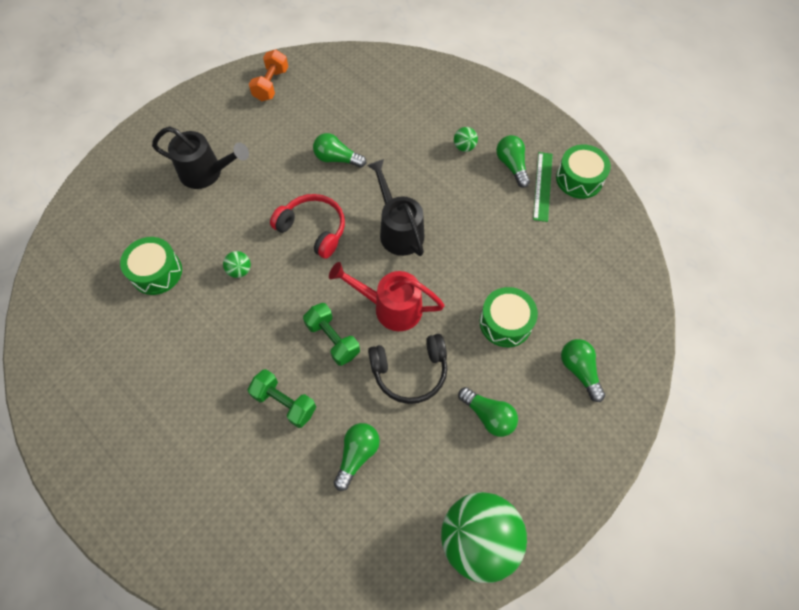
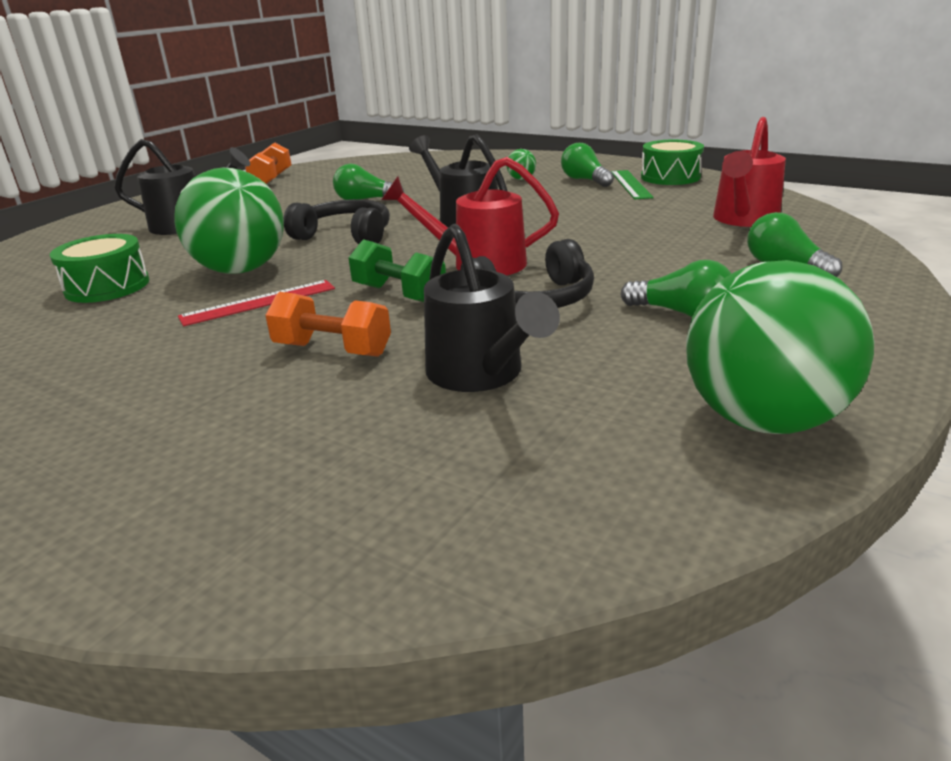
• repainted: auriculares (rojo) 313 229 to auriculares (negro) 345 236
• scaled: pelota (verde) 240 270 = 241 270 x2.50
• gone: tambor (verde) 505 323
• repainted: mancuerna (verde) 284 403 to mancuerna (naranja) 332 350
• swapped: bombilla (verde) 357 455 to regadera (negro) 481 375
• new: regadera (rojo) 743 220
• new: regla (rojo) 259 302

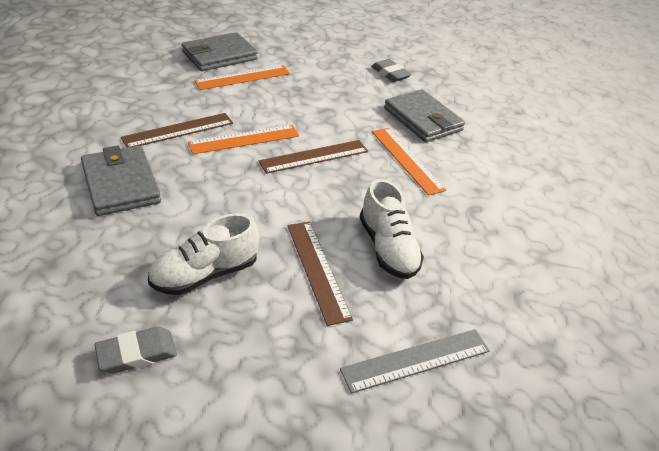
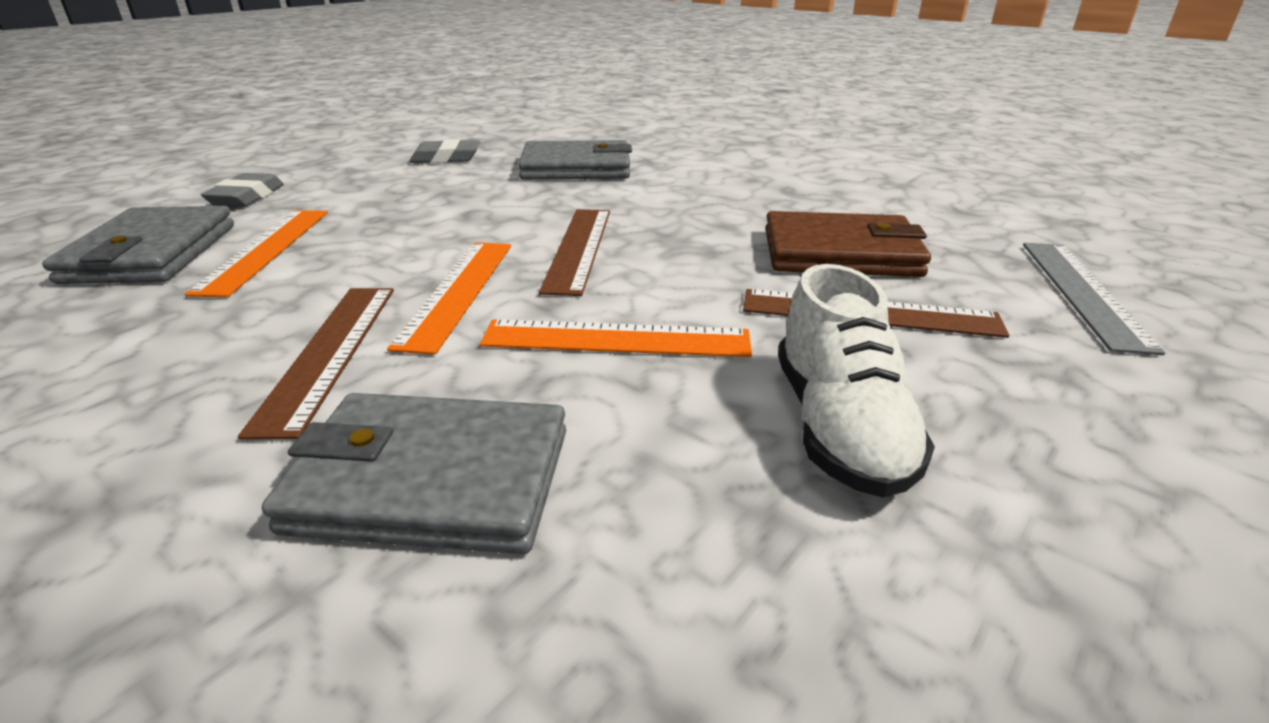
• shifted: regla (naranja) 407 160 to 616 339
• swapped: zapato (blanco) 387 248 to cartera (marrón) 840 253
• shifted: goma de borrar (gris) 137 353 to 246 197

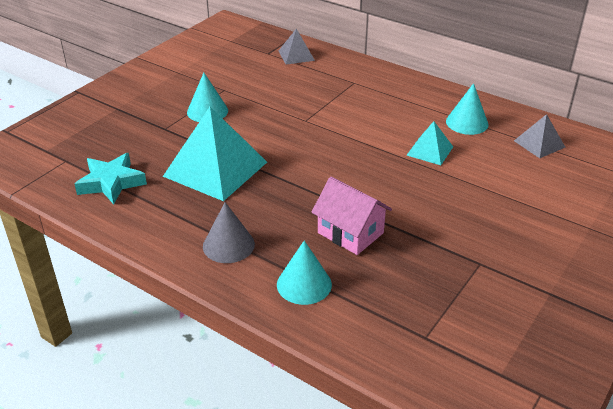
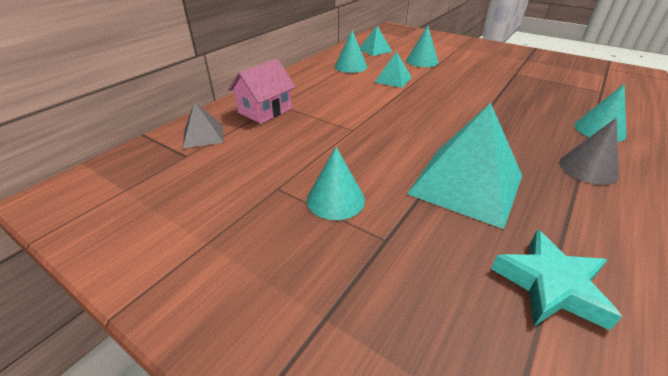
• repainted: pirámide (gris) 539 144 to pirámide (turquesa) 375 50
• shifted: casa (rosa) 350 233 to 265 110
• new: cono (turquesa) 422 61

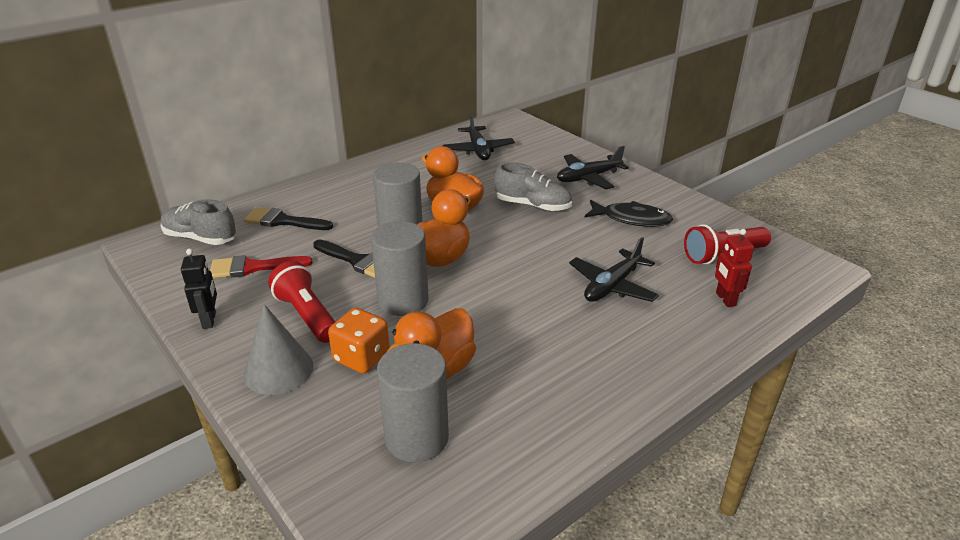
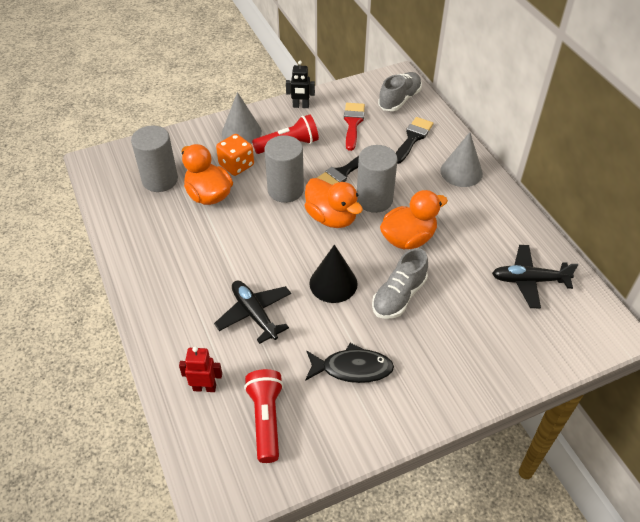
• gone: avión (negro) 588 178
• rotated: pez (negro) 631 219 = 352 368 120 degrees counterclockwise
• new: cono (gris) 461 172
• new: cono (negro) 333 283

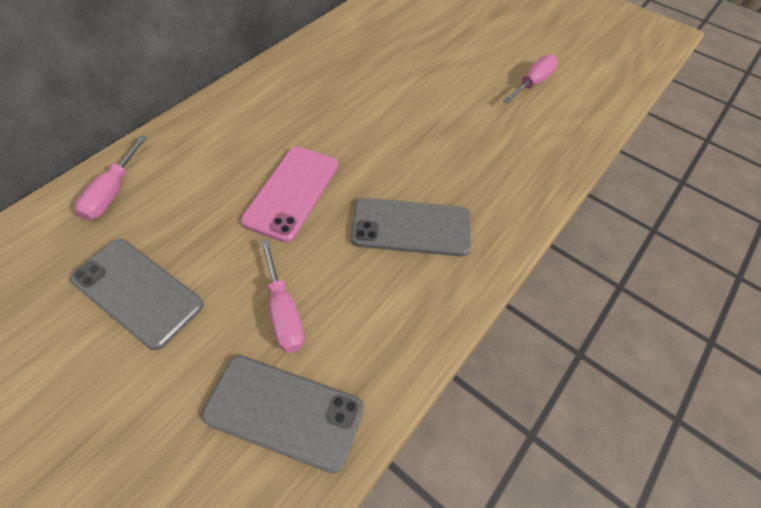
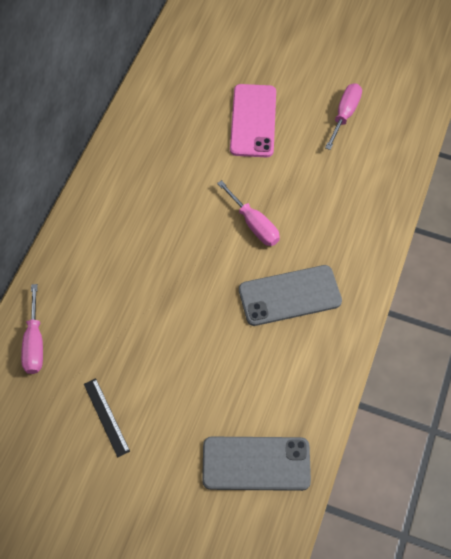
• shifted: móvil (rosa) 292 192 to 253 121
• swapped: móvil (gris) 137 292 to regla (negro) 106 417
• shifted: destornillador (rosa) 284 312 to 254 224

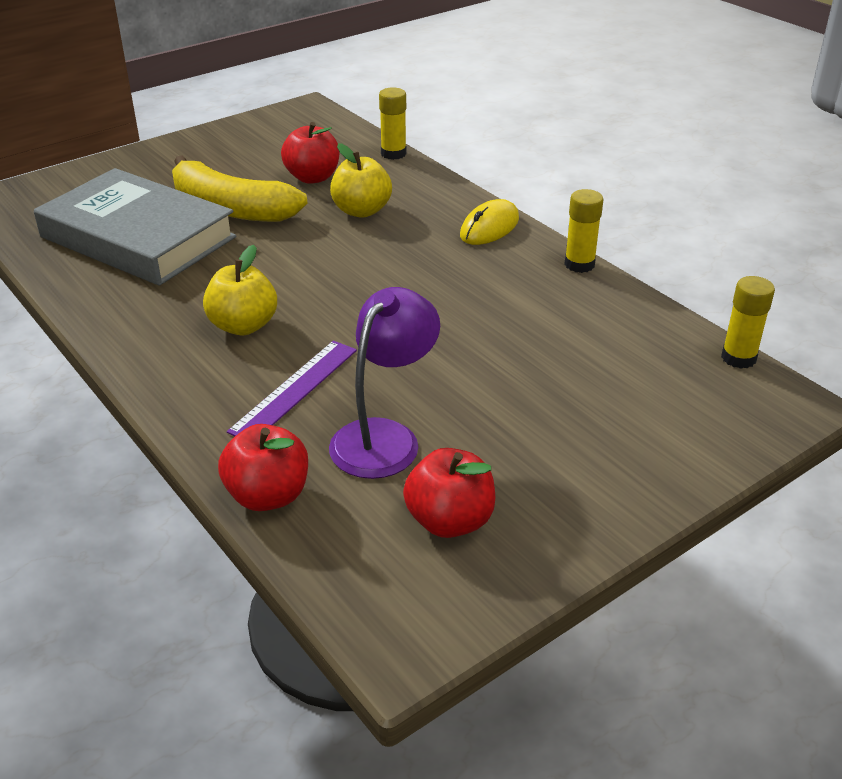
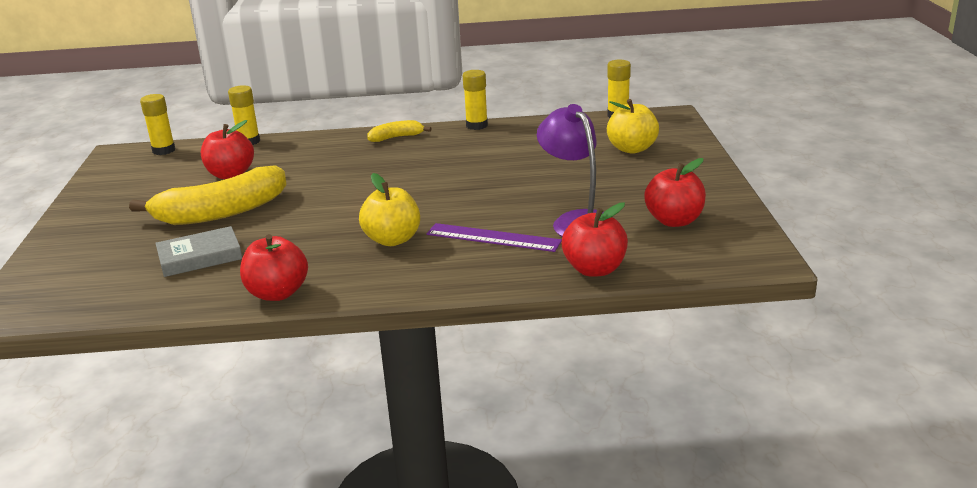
• shifted: manzana (amarillo) 361 211 to 632 149
• scaled: libro (gris) 138 237 = 200 257 x0.48
• swapped: ratón (amarillo) 489 227 to plátano (amarillo) 396 137
• rotated: regla (morado) 294 389 = 493 238 45 degrees counterclockwise
• new: barra de pegamento (amarillo) 164 150
• new: manzana (rojo) 277 293

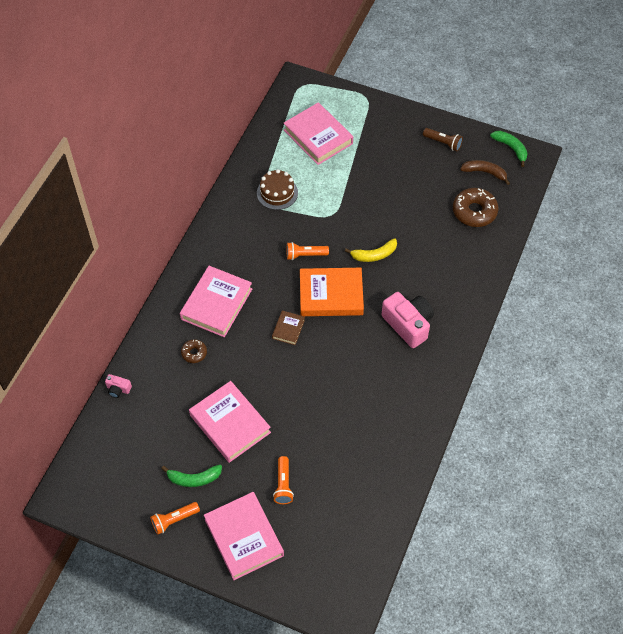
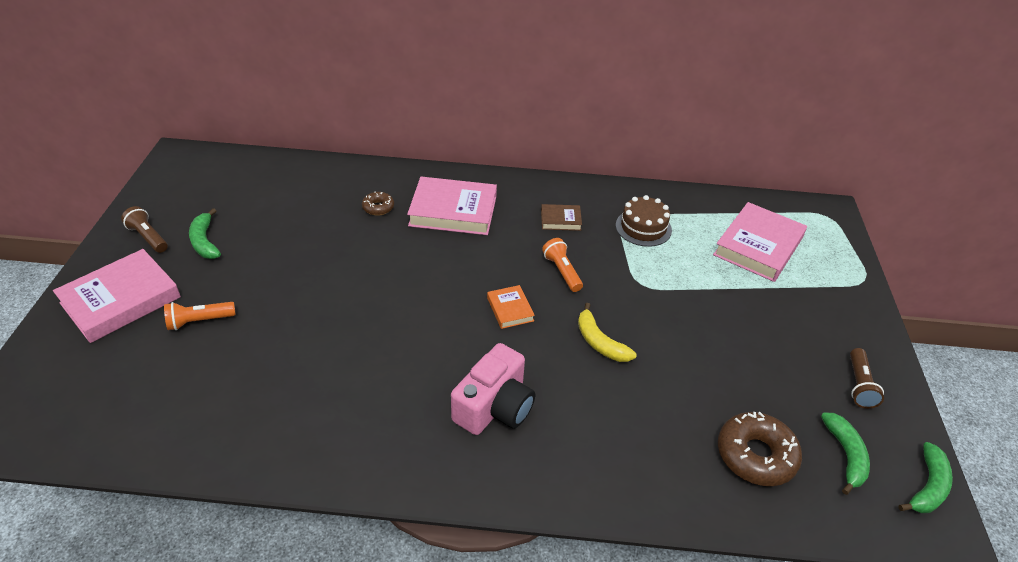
• repainted: plátano (marrón) 484 172 to plátano (verde) 845 455
• scaled: libro (naranja) 331 295 = 510 309 x0.49
• shifted: libro (marrón) 288 329 to 560 220
• gone: cámara (rosa) 118 389
• gone: libro (rosa) 230 424
• repainted: lámpara de mano (naranja) 174 520 to lámpara de mano (marrón) 148 237

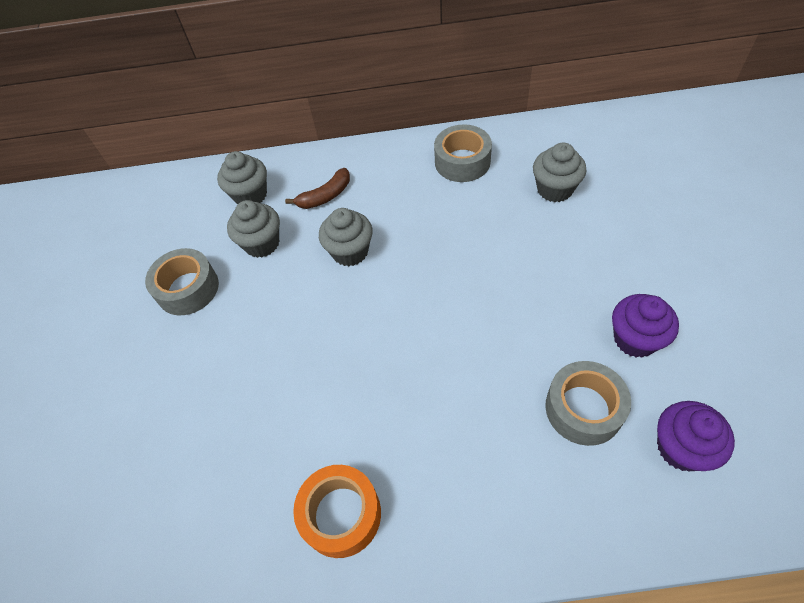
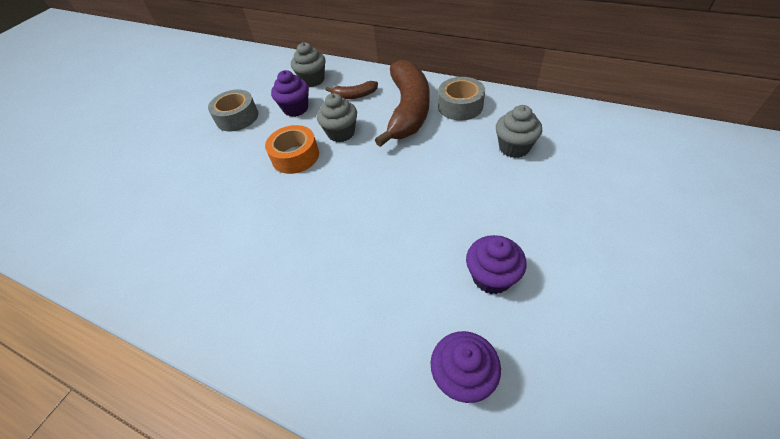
• repainted: magdalena (gris) 262 243 to magdalena (morado) 296 109
• gone: cinta adhesiva (gris) 583 408
• shifted: cinta adhesiva (naranja) 341 514 to 295 156
• new: plátano (marrón) 408 110

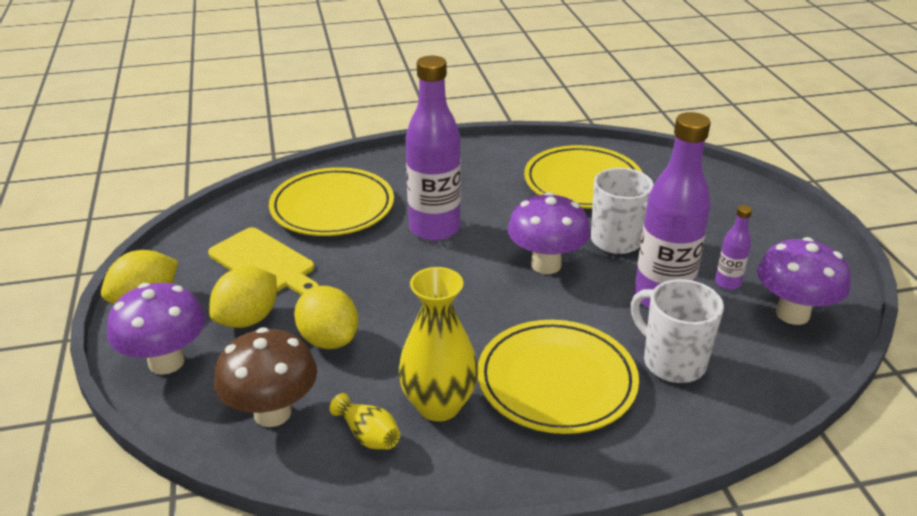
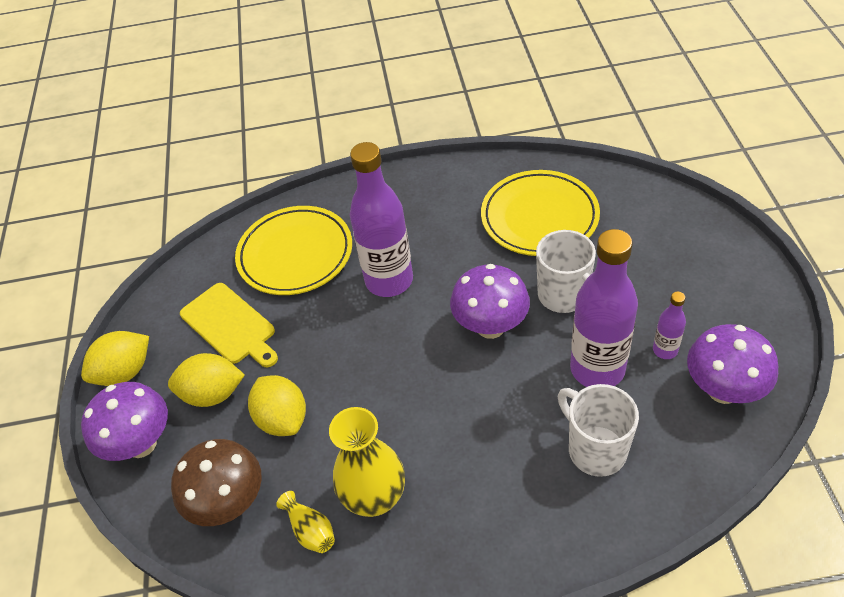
• rotated: limón (amarillo) 248 319 = 213 394 45 degrees clockwise
• gone: plato (amarillo) 556 381

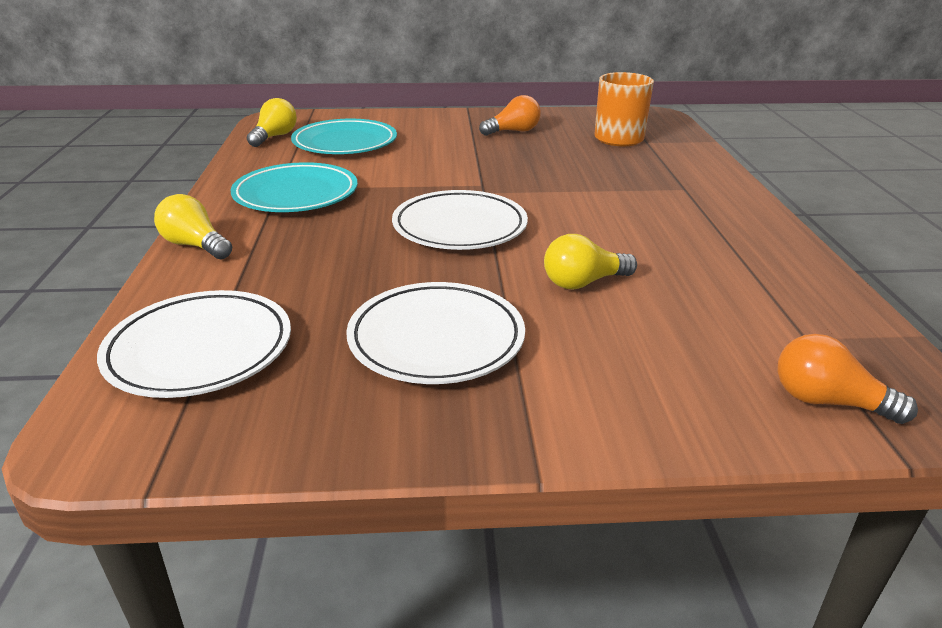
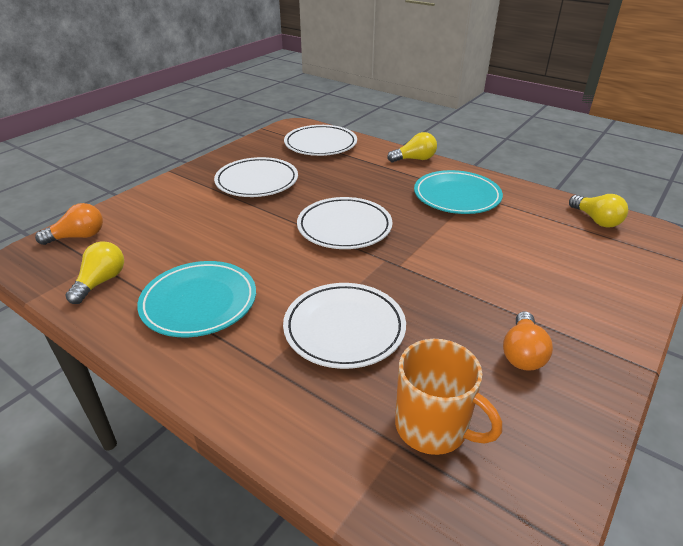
• shifted: plato (turquesa) 345 143 to 199 302
• shifted: bombilla (amarillo) 583 282 to 101 282
• new: plato (blanco) 344 328

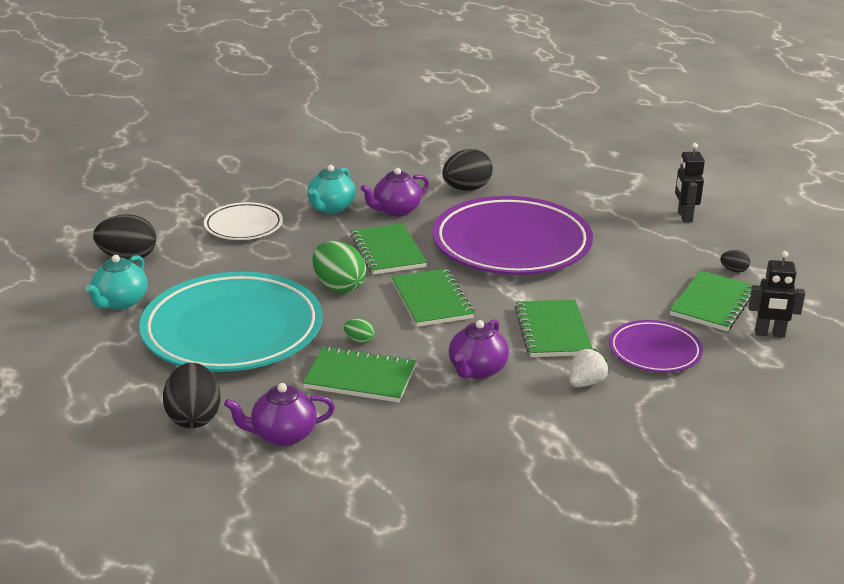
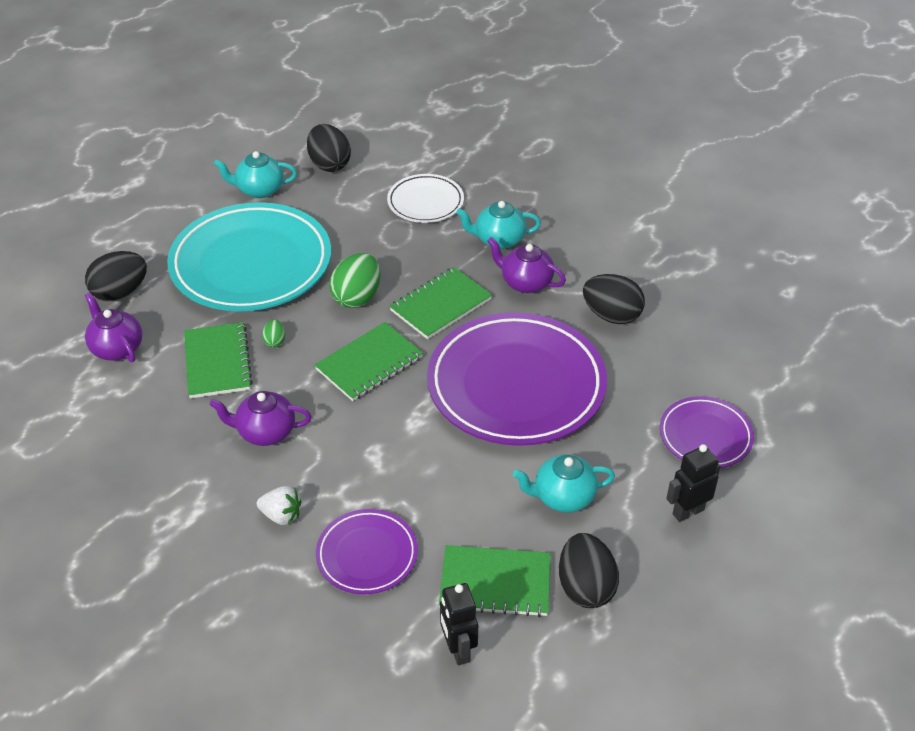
• scaled: huevo (negro) 734 270 = 585 587 x2.11
• gone: cuaderno (verde) 552 331
• new: plato (morado) 705 436
• new: tetera (turquesa) 563 497

